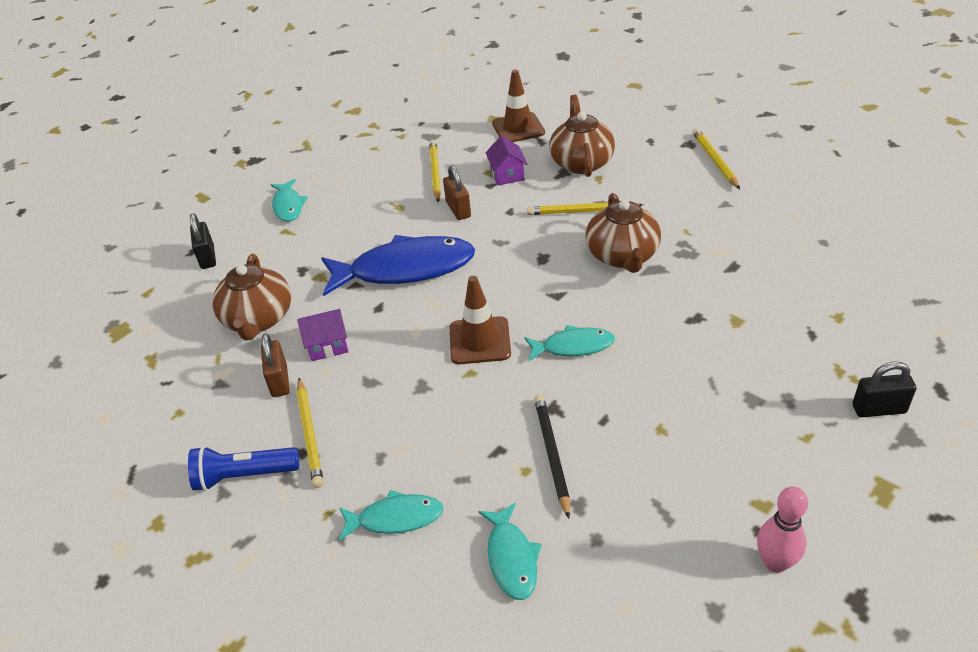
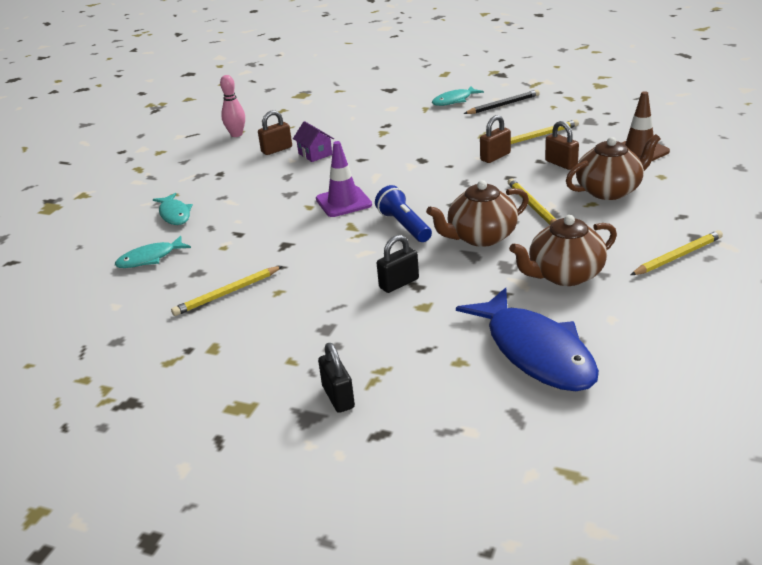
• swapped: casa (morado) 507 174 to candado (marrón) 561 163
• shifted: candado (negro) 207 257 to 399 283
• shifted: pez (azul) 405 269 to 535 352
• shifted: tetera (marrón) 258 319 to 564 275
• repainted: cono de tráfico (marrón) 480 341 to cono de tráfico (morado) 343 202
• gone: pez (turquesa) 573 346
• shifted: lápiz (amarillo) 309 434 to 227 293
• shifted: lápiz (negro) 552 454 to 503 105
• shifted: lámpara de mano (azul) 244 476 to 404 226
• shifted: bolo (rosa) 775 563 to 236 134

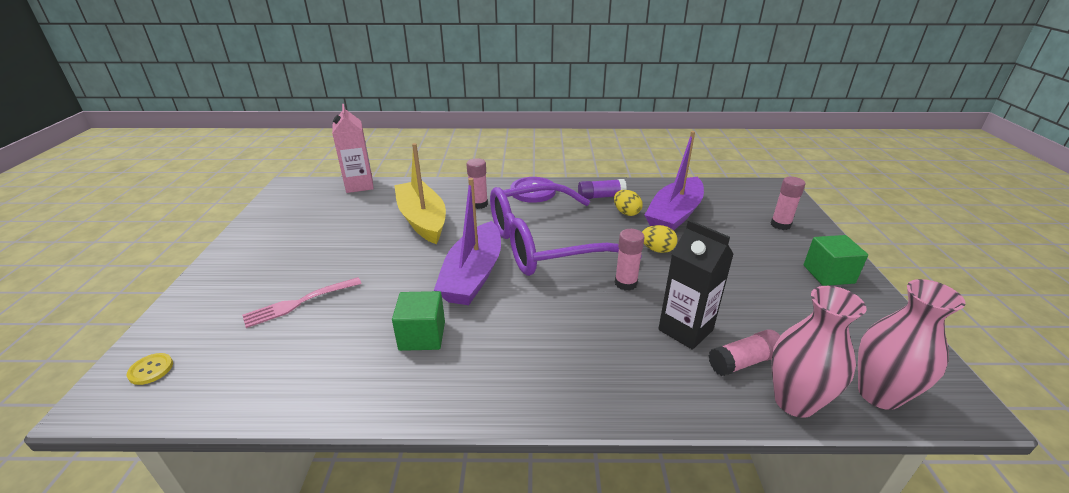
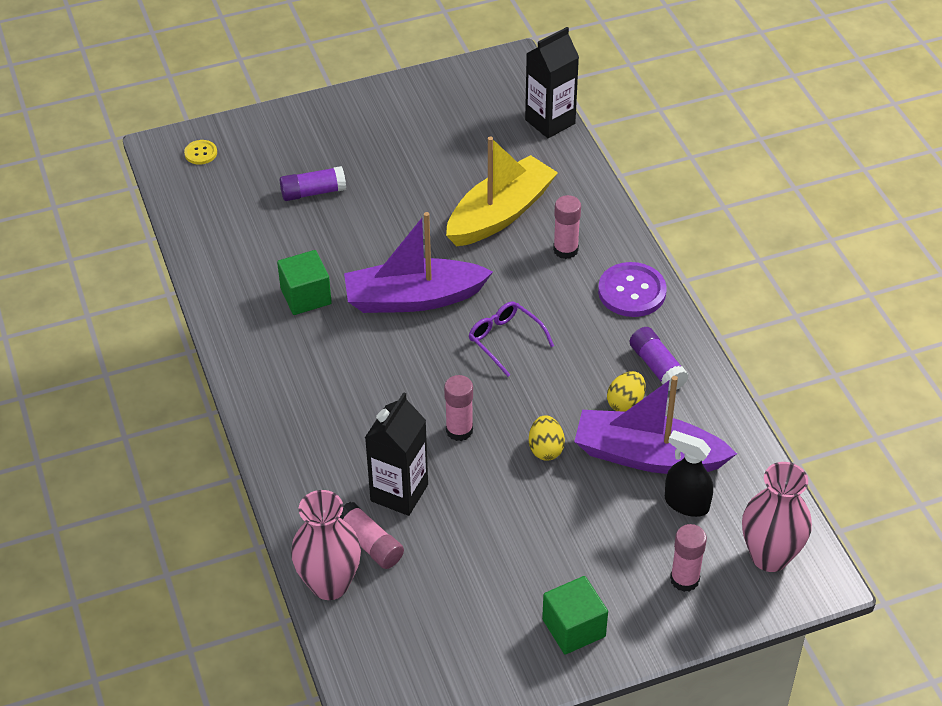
• repainted: cartón de leche (rosa) 359 185 to cartón de leche (negro) 550 122
• scaled: gafas (morado) 545 244 = 505 340 x0.40
• swapped: tenedor (rosa) 300 302 to barra de pegamento (morado) 313 192
• shifted: florero (rosa) 879 394 to 769 556
• new: pulverizador (negro) 686 503

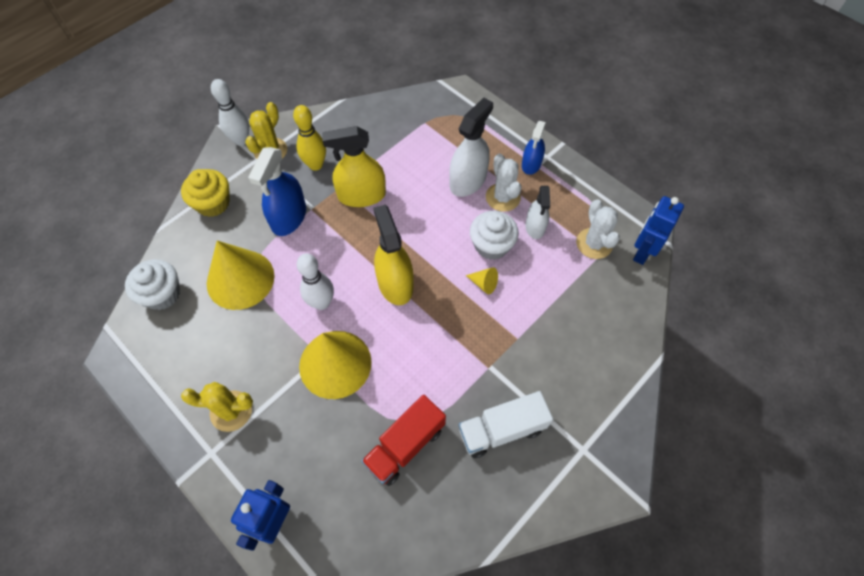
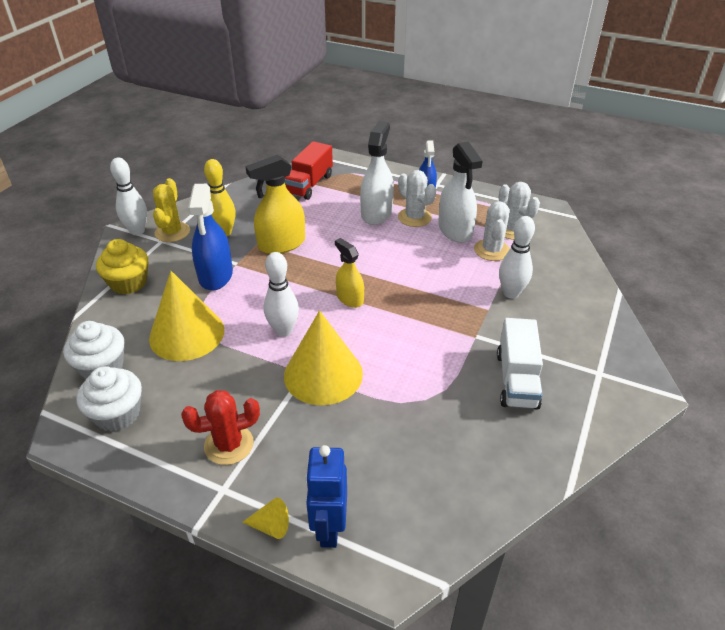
• scaled: pulverizador (blanco) 535 227 = 455 230 x1.60
• gone: robot (azul) 642 252
• scaled: pulverizador (amarillo) 395 283 = 350 298 x0.63
• shifted: magdalena (blanco) 491 245 to 117 414
• shifted: cono (amarillo) 484 284 to 271 526
• repainted: cactus (amarillo) 231 411 to cactus (rojo) 229 445
• rotated: camión (blanco) 501 430 = 516 379 45 degrees counterclockwise
• shifted: camión (rojo) 405 445 to 309 185
• new: cactus (blanco) 491 250
• new: bolo (blanco) 511 293

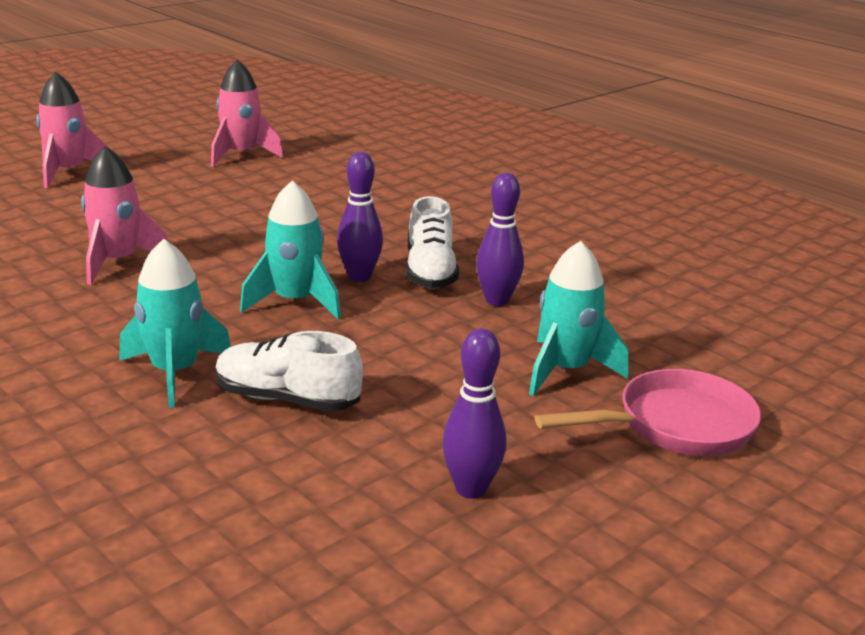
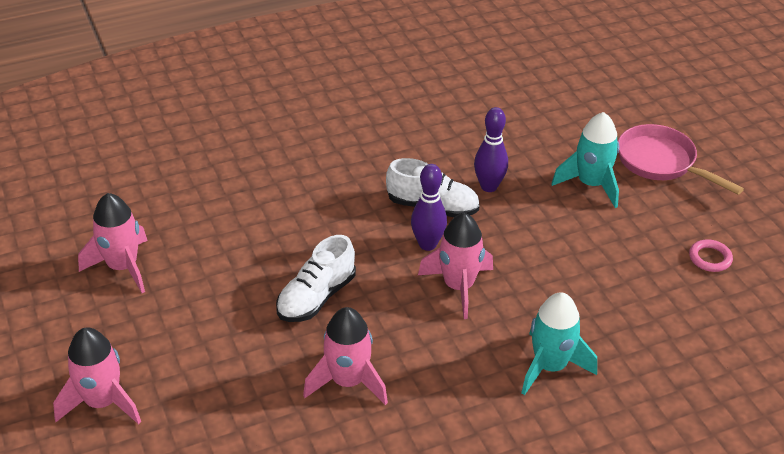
• repainted: cohete (turquesa) 295 302 to cohete (rosa) 458 286
• swapped: bolo (morado) 471 489 to anillo (rosa) 710 258
• shifted: zapato (blanco) 287 399 to 316 297
• rotated: sartén (rosa) 675 426 = 661 163 45 degrees counterclockwise

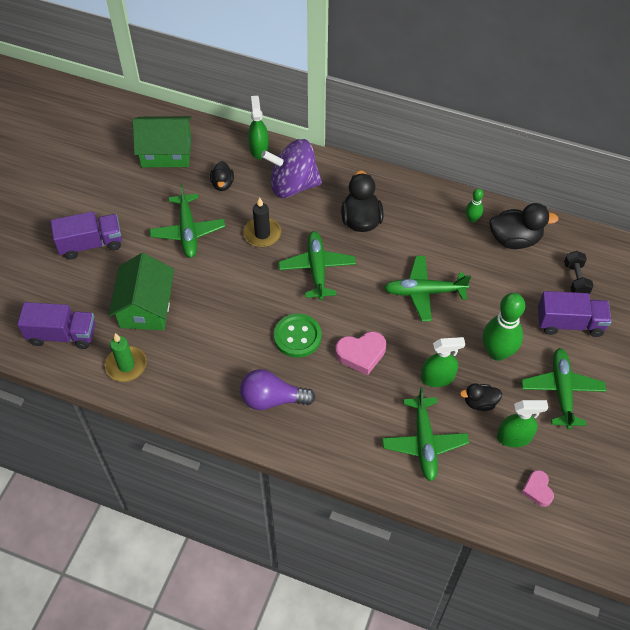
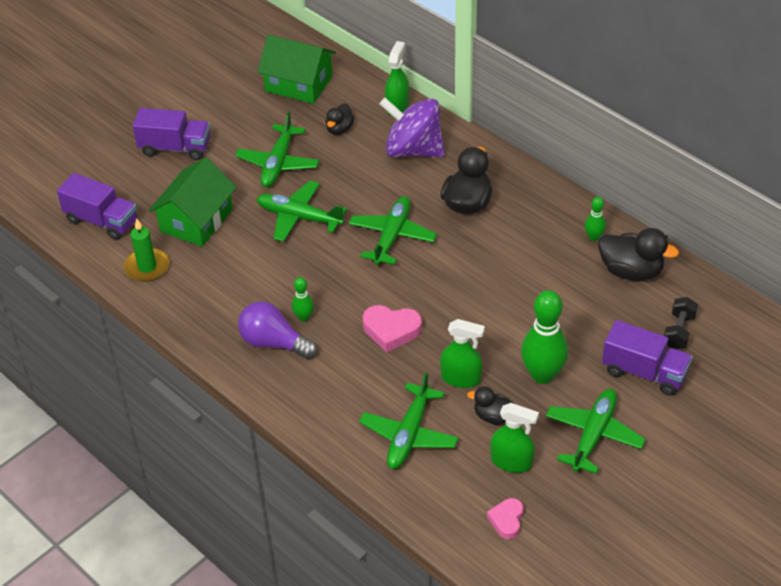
• gone: vela (negro) 262 234
• shifted: avión (verde) 424 292 to 299 217
• gone: botón (verde) 297 336
• new: bolo (verde) 304 317

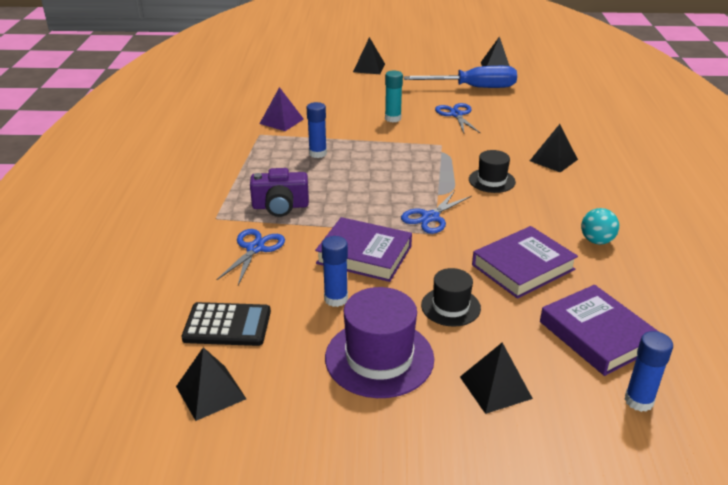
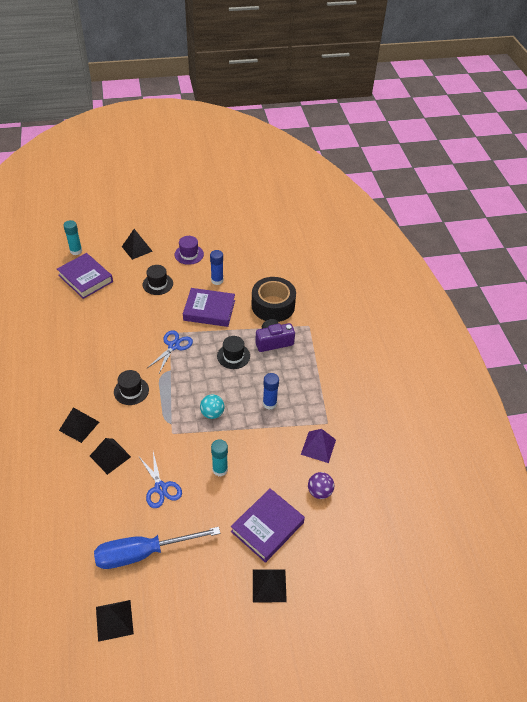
• shifted: pelota (turquesa) 596 241 to 212 413
• shifted: libro (morado) 523 267 to 267 527
• swapped: tijeras (azul) 255 248 to cinta adhesiva (negro) 273 306
• scaled: sombrero (morado) 379 358 = 189 254 x0.59
• gone: calculadora (negro) 227 325
• repainted: barra de pegamento (azul) 638 401 to barra de pegamento (turquesa) 76 251
• shifted: pirámide (negro) 210 392 to 110 456
• new: sombrero (negro) 233 356
• new: pelota (morado) 319 491

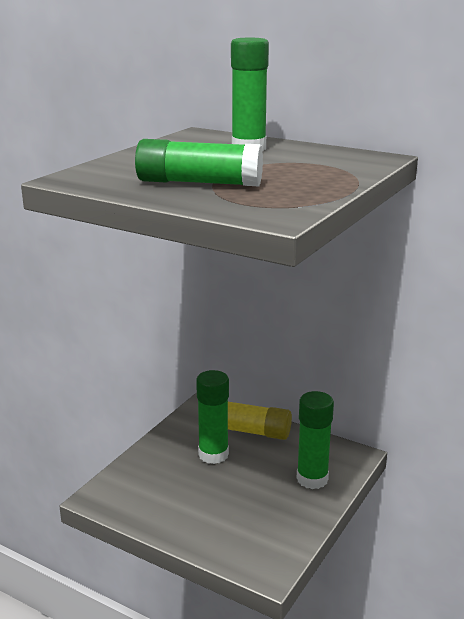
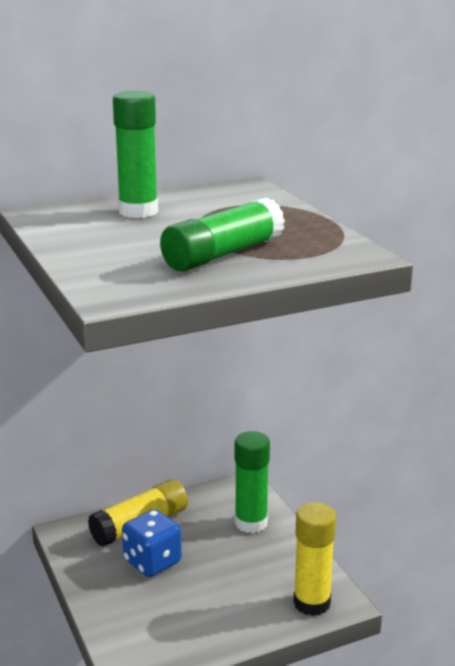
• swapped: barra de pegamento (verde) 213 454 to dado (azul) 152 562
• new: barra de pegamento (amarillo) 312 603

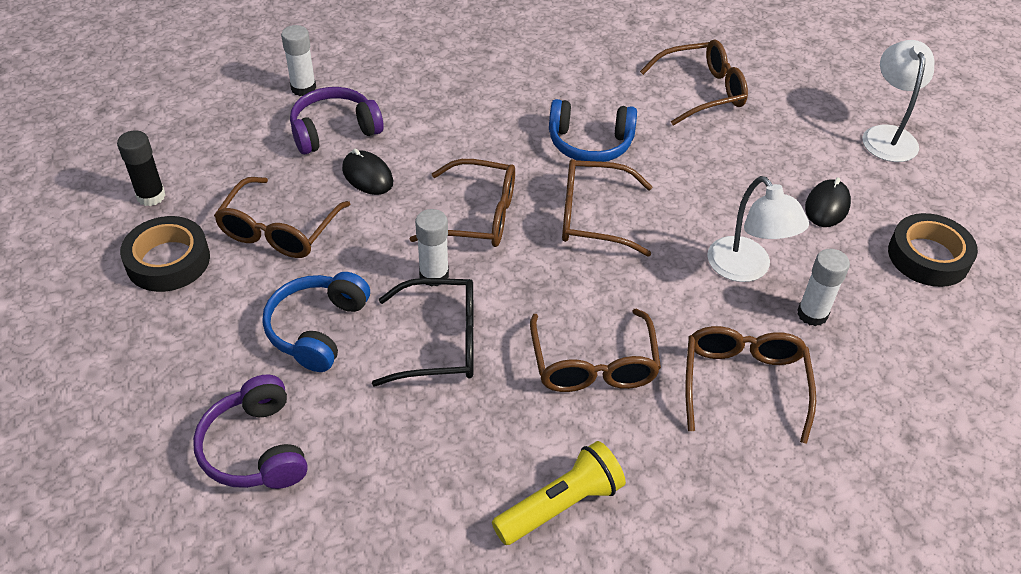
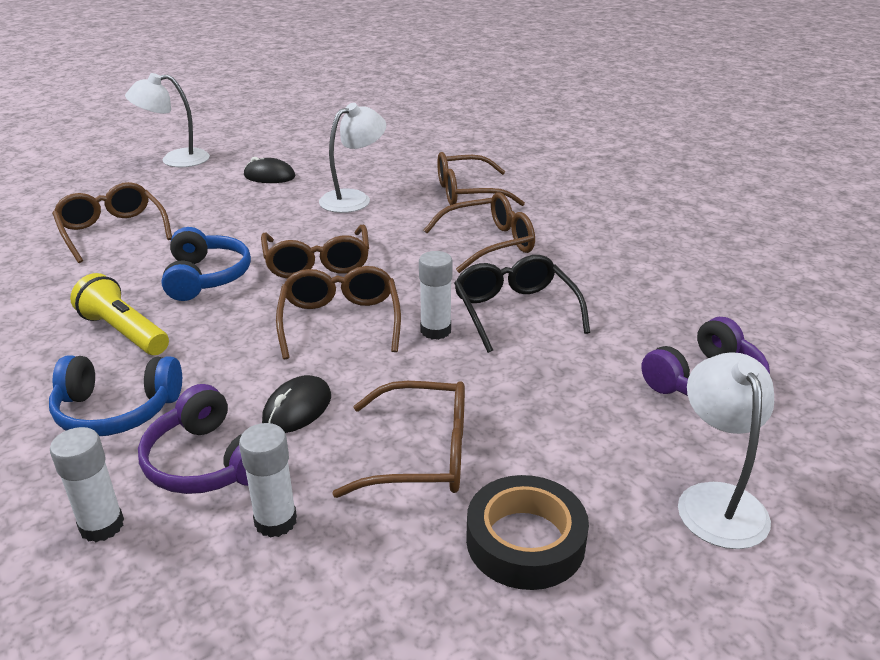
• gone: barra de pegamento (negro) 151 196
• gone: cinta adhesiva (negro) 928 257
• shifted: barra de pegamento (blanco) 812 314 to 275 521
• shifted: auriculares (azul) 317 329 to 116 410
• shifted: lámpara de mano (amarillo) 560 505 to 124 332
• new: lámpara (blanco) 716 500

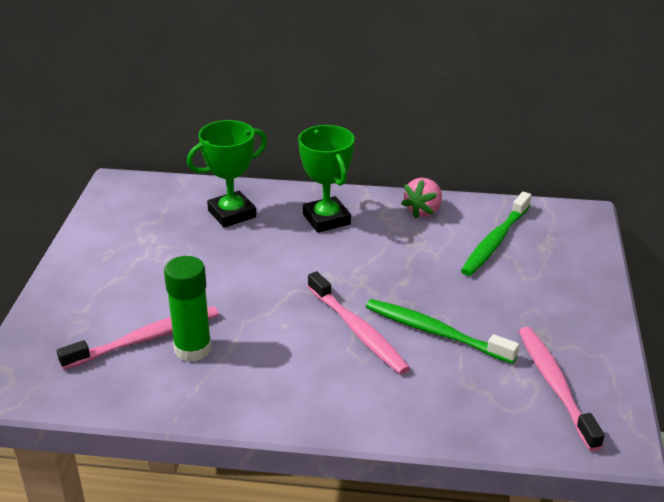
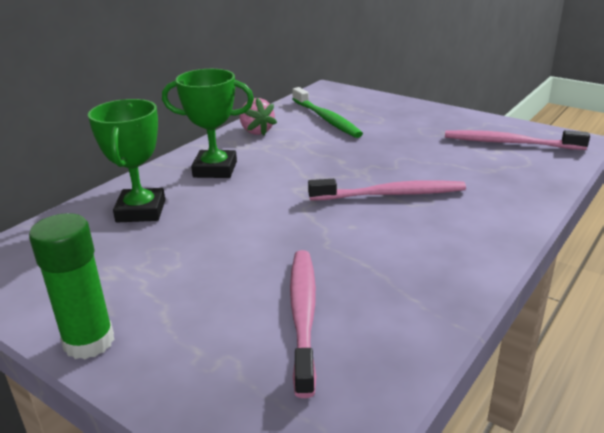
• shifted: barra de pegamento (verde) 193 349 to 89 342
• gone: cepillo de dientes (verde) 435 332

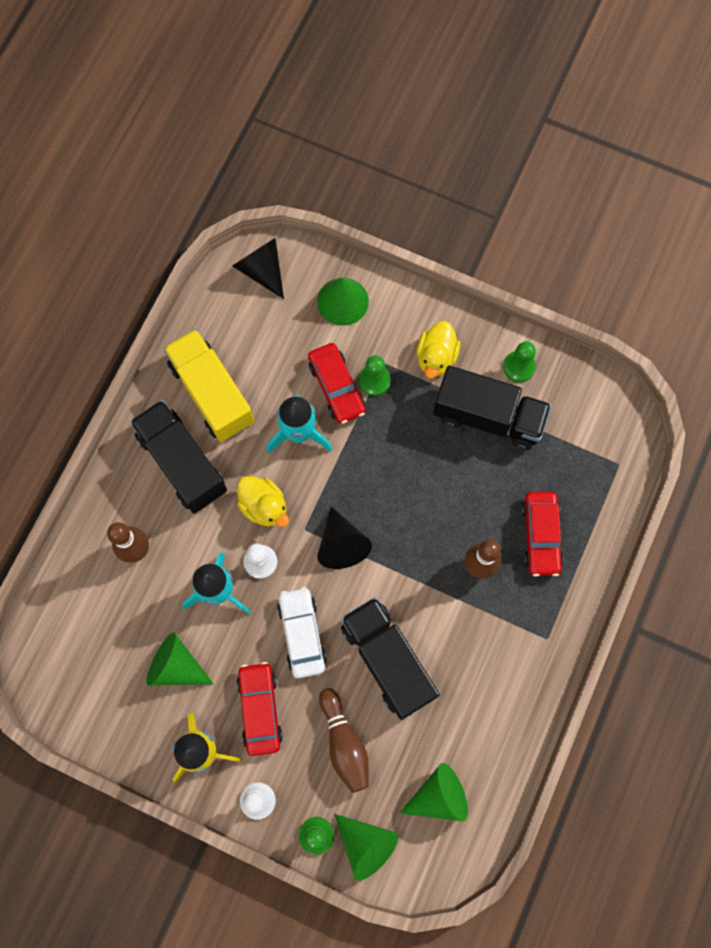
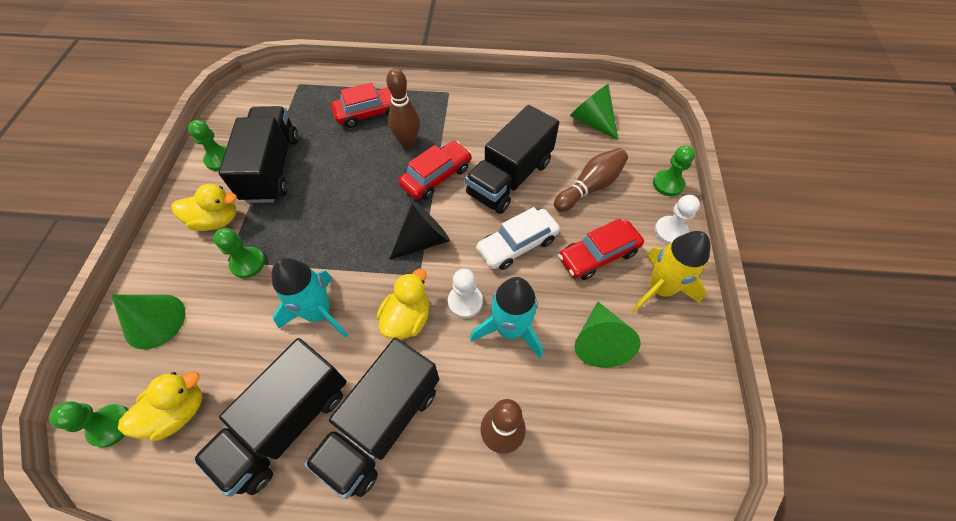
• swapped: cono (negro) 262 270 to peón (verde) 111 426
• repainted: camión (amarillo) 212 394 to camión (negro) 287 423
• shifted: coche (rojo) 336 387 to 436 176
• gone: cono (verde) 366 844
• new: pato (amarillo) 178 411

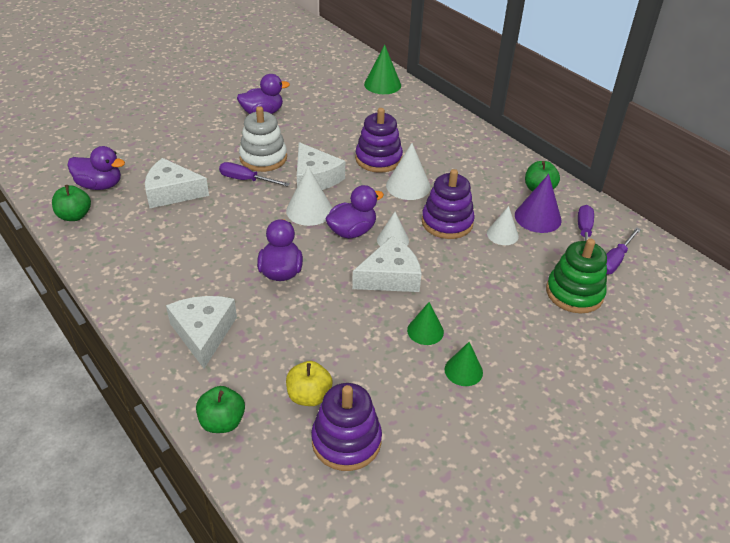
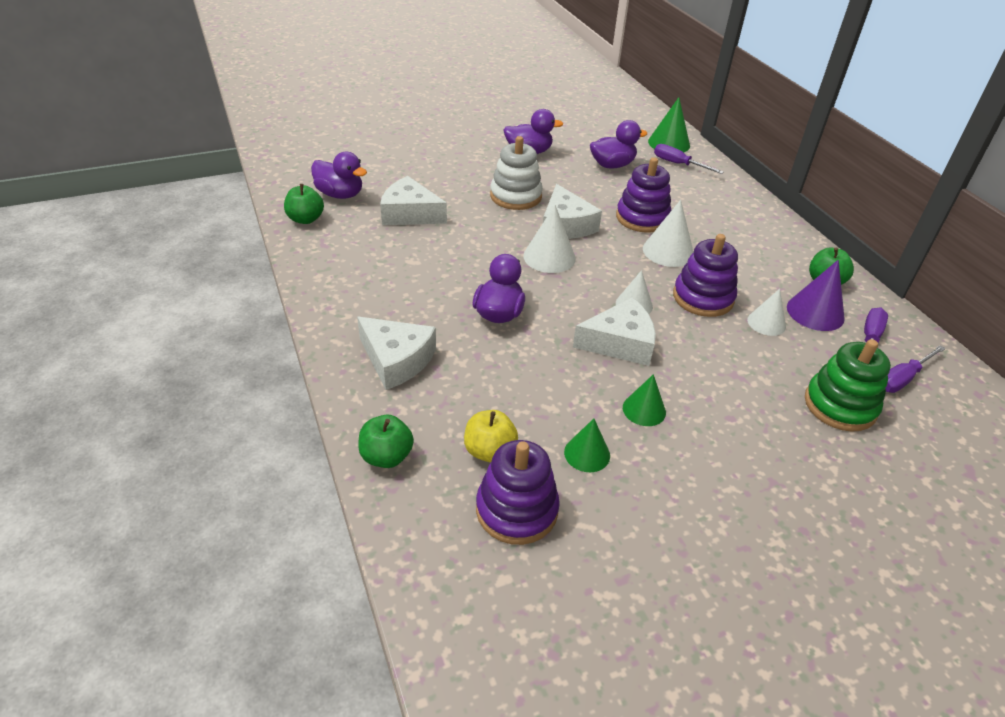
• shifted: destornillador (morado) 246 180 to 678 164
• shifted: pato (morado) 352 231 to 612 165
• rotated: queso (blanco) 203 333 = 396 360 120 degrees clockwise
• shifted: cono (verde) 463 370 to 587 453

